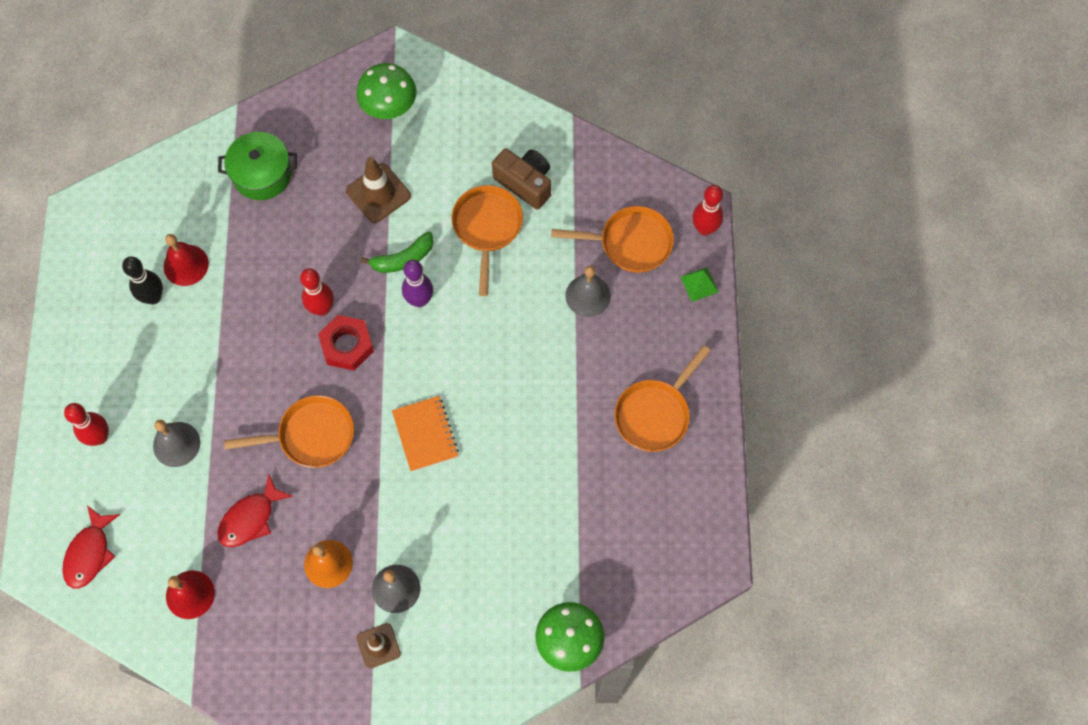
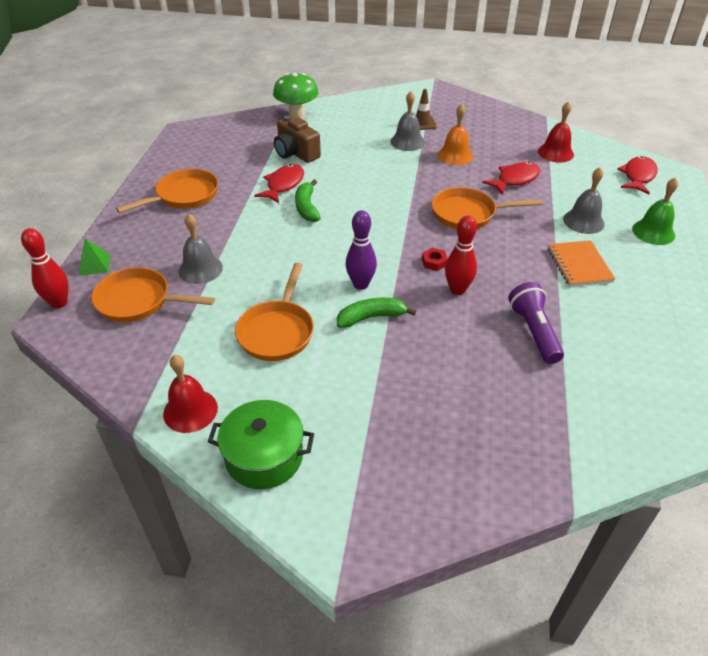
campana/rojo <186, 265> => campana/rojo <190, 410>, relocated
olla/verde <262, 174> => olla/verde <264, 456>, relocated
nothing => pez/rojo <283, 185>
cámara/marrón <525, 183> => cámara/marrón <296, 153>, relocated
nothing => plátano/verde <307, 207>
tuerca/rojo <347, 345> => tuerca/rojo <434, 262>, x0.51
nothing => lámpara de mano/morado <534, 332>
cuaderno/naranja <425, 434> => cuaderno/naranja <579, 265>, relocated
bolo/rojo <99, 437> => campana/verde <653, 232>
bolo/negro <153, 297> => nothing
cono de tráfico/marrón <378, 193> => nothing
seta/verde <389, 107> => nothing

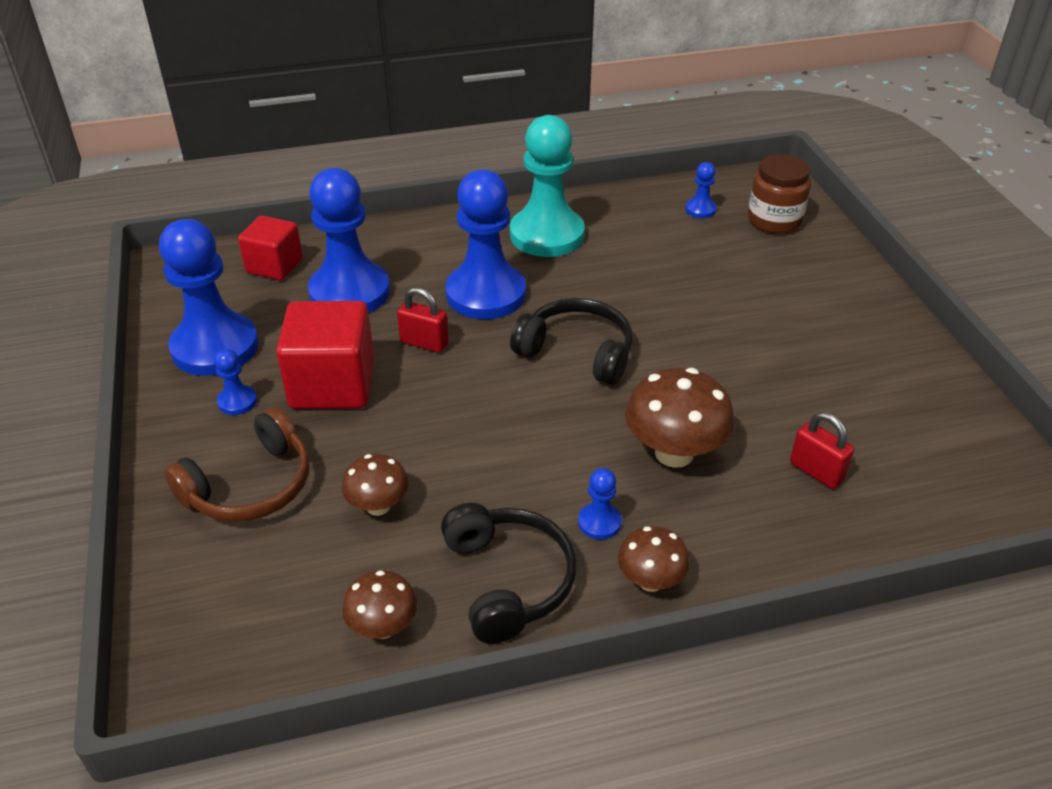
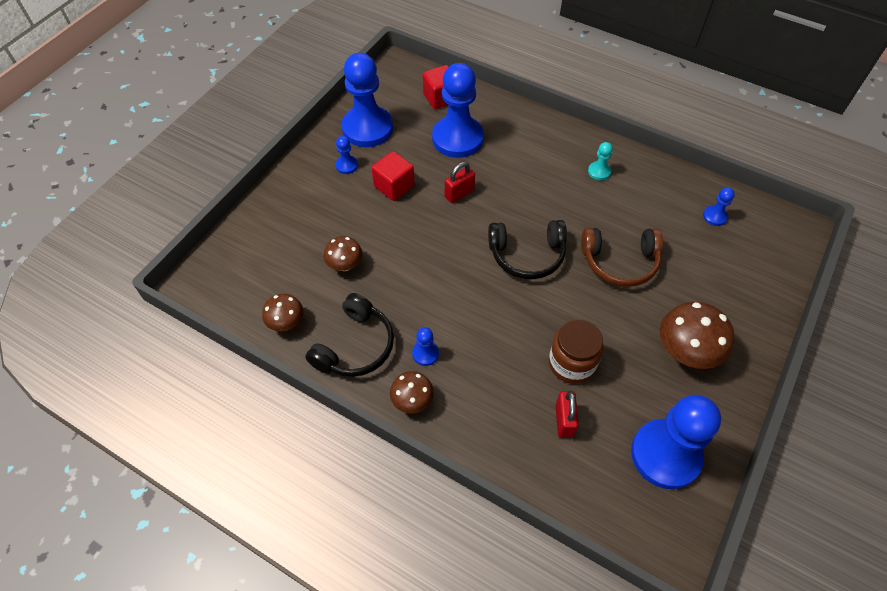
cubo/rojo <332, 384> => cubo/rojo <394, 186>, x0.64
candado/rojo <424, 343> => candado/rojo <459, 194>, 75 degrees clockwise
auriculares/negro <577, 352> => auriculares/negro <527, 255>, 105 degrees clockwise
tarro/marrón <774, 220> => tarro/marrón <571, 363>, relocated
auriculares/marrón <251, 486> => auriculares/marrón <620, 262>, relocated
peón/turquesa <547, 235> => peón/turquesa <599, 171>, x0.42
peón/azul <486, 294> => peón/azul <665, 455>, relocated
seta/marrón <674, 453> => seta/marrón <685, 352>, relocated

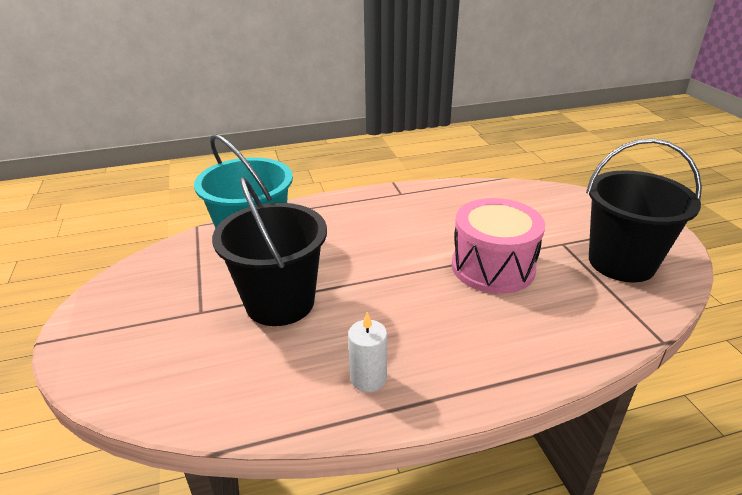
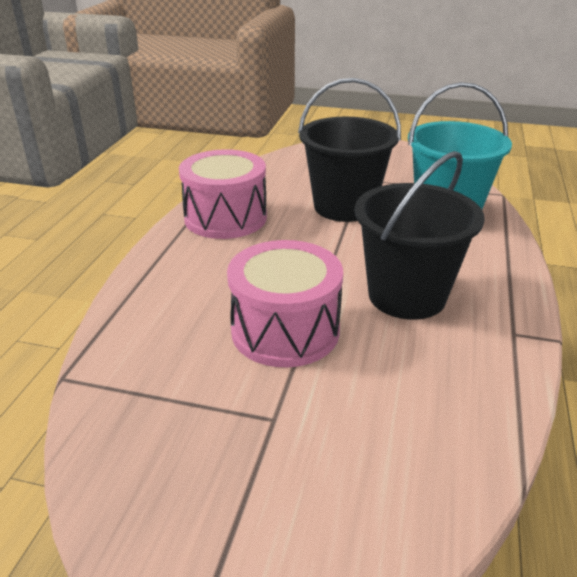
vela/blanco <368, 378> => tambor/rosa <225, 218>
balde/negro <621, 262> => balde/negro <407, 296>, relocated

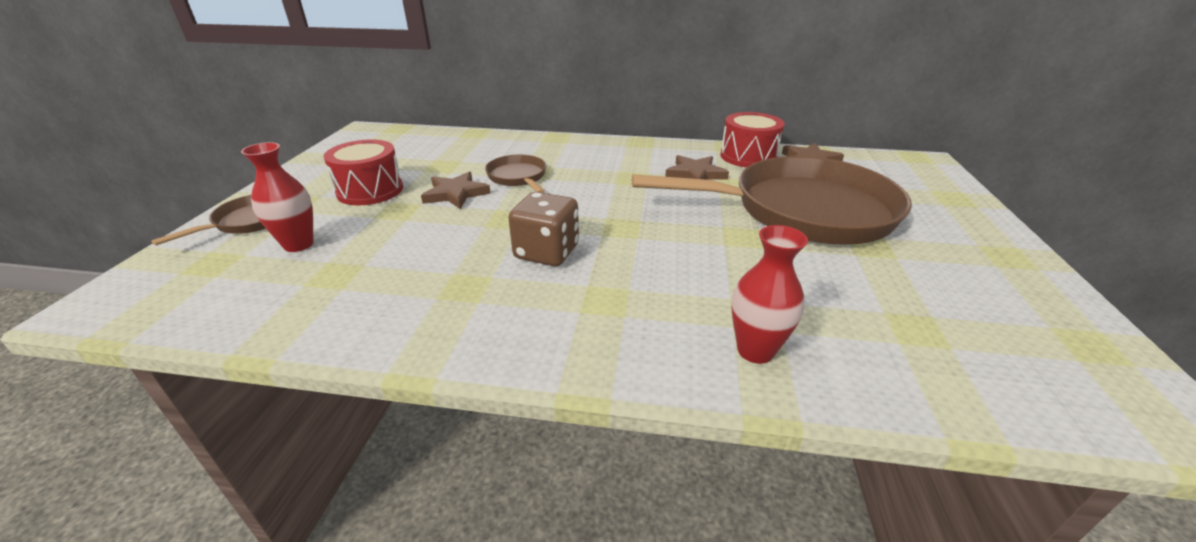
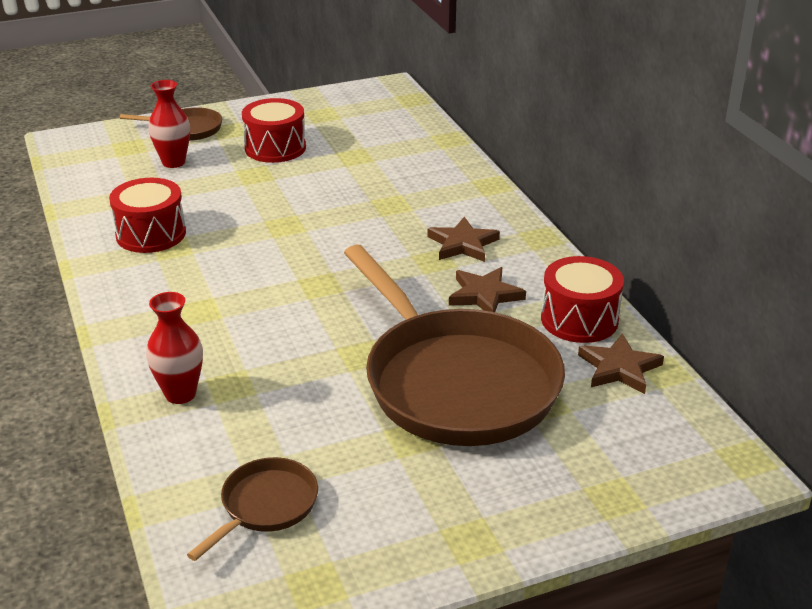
nothing => tambor/rojo <151, 234>
sartén/marrón <518, 177> => sartén/marrón <265, 506>, relocated
estrella/marrón <455, 194> => estrella/marrón <462, 244>, relocated
dado/marrón <546, 252> => nothing

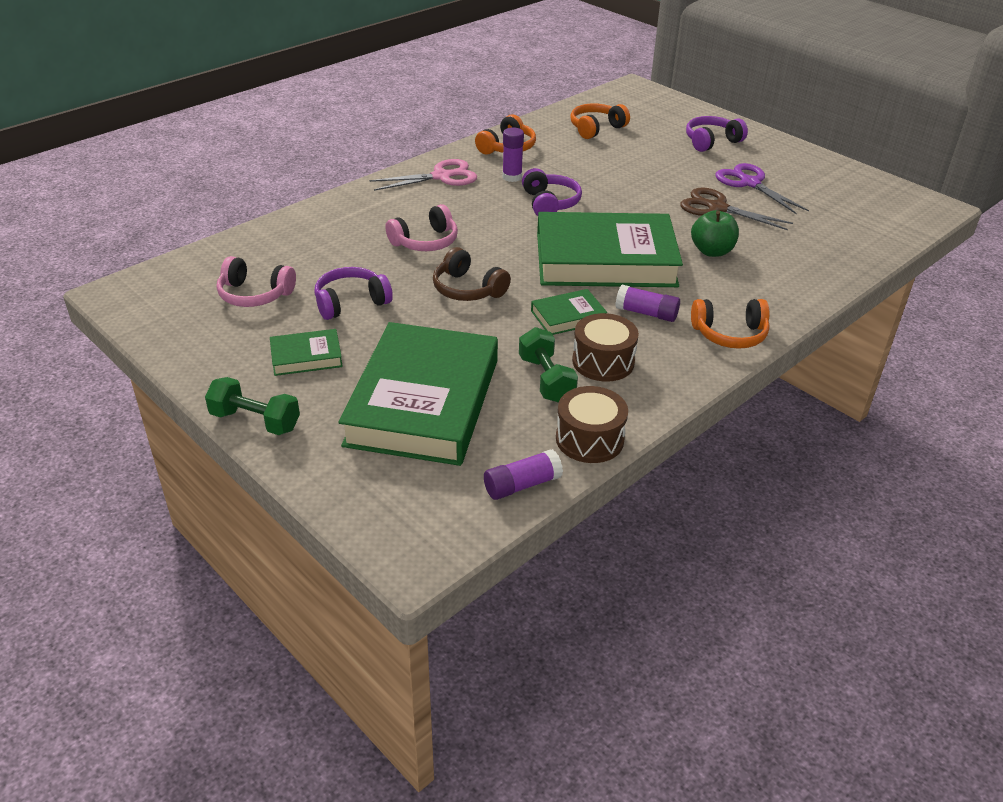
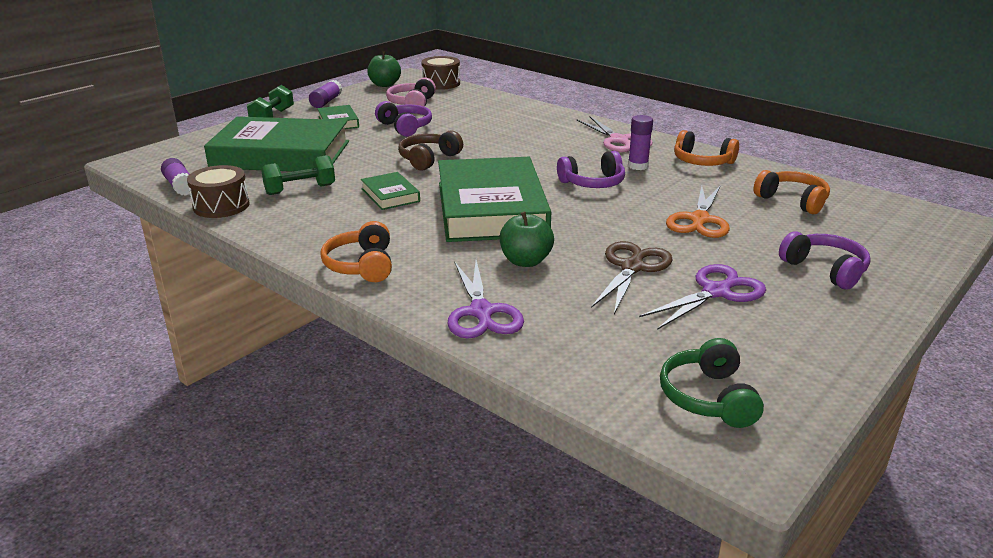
barra de pegamento/morado <646, 313> => barra de pegamento/morado <326, 102>, relocated
nothing => manzana/verde <384, 85>
tambor/marrón <603, 361> => tambor/marrón <441, 83>, relocated
nothing => tijeras/morado <481, 312>
nothing => auriculares/verde <708, 397>
nothing => tijeras/naranja <699, 220>
auriculares/rosa <425, 242> => nothing

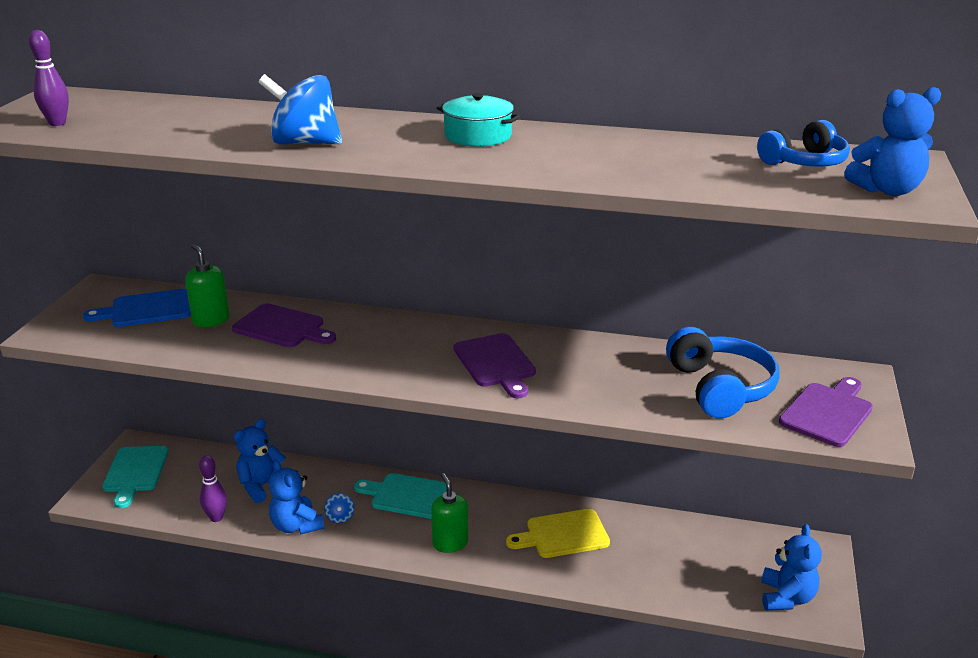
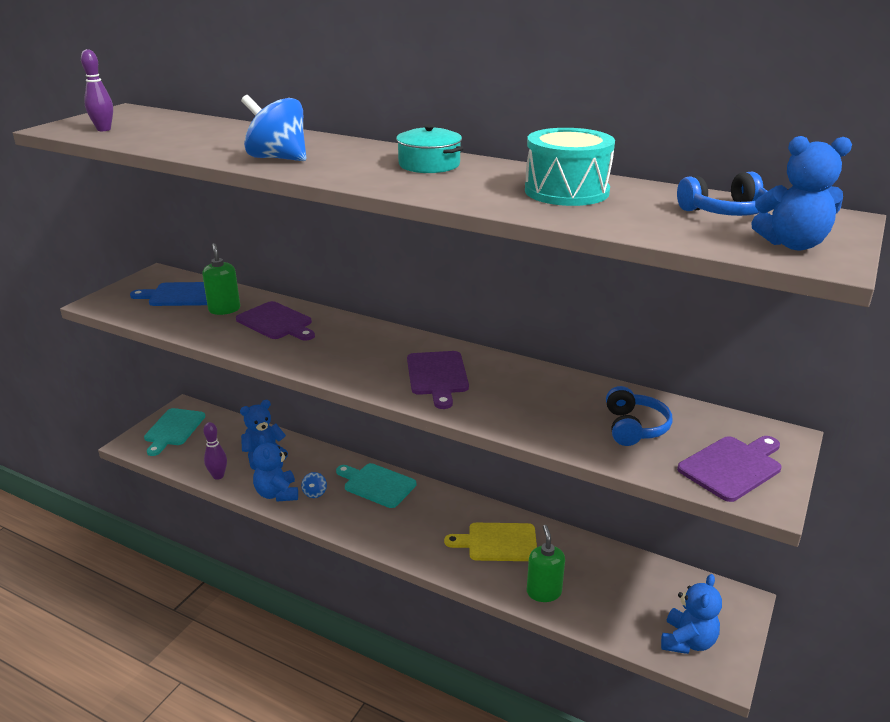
nothing => tambor/turquesa <566, 191>
dispensador de jabón/verde <450, 543> => dispensador de jabón/verde <544, 592>, relocated
auriculares/azul <719, 388> => auriculares/azul <634, 427>, x0.66

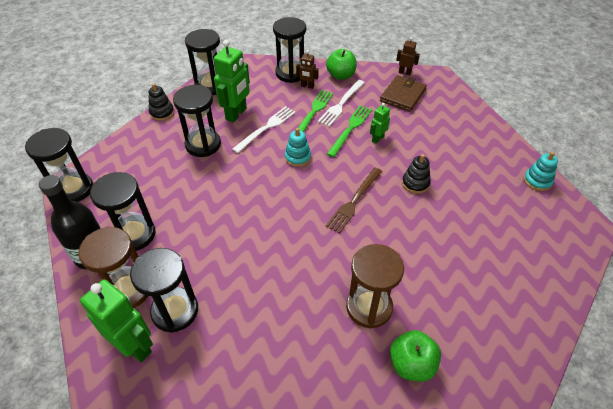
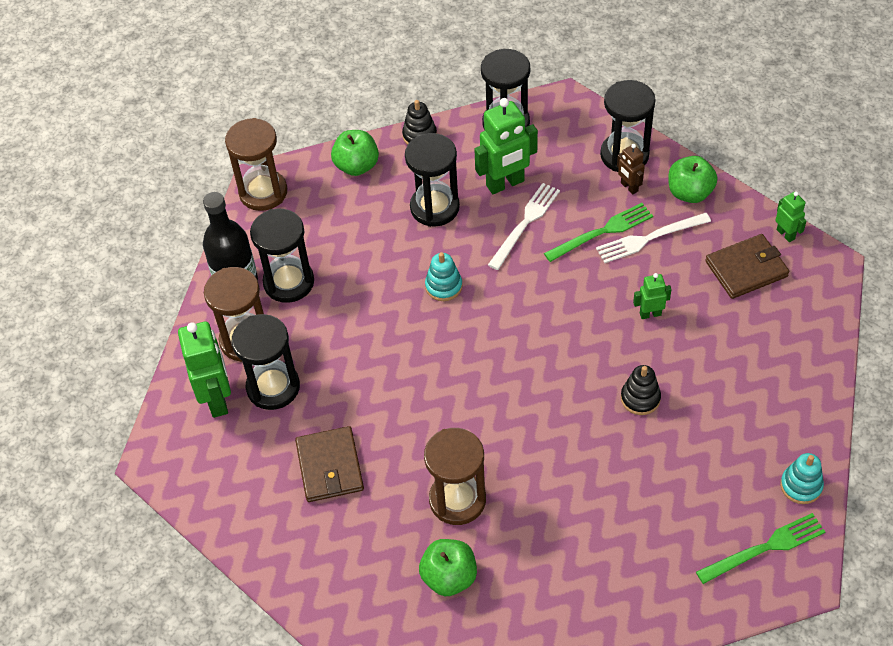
reloj de arena/negro <73, 189> => reloj de arena/marrón <263, 192>
nothing => cartera/marrón <329, 466>
nothing => manzana/verde <357, 166>
juguete apilable/turquesa <297, 157> => juguete apilable/turquesa <443, 286>, relocated
tenedor/blanco <266, 128> => tenedor/blanco <525, 224>, 45 degrees counterclockwise
tenedor/verde <350, 129> => tenedor/verde <764, 548>, relocated
robot/marrón <404, 72> => robot/verde <785, 234>
tenedor/marrón <354, 201> => nothing

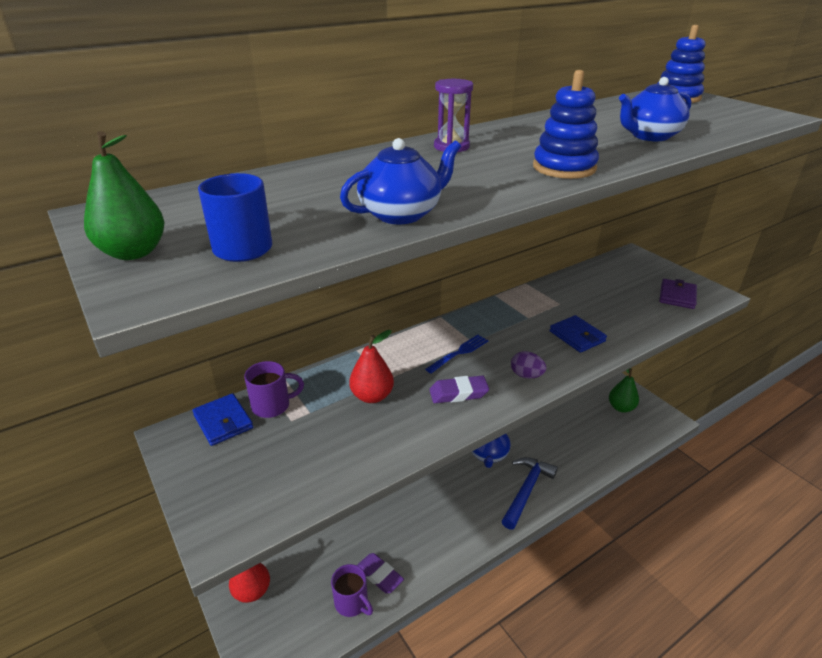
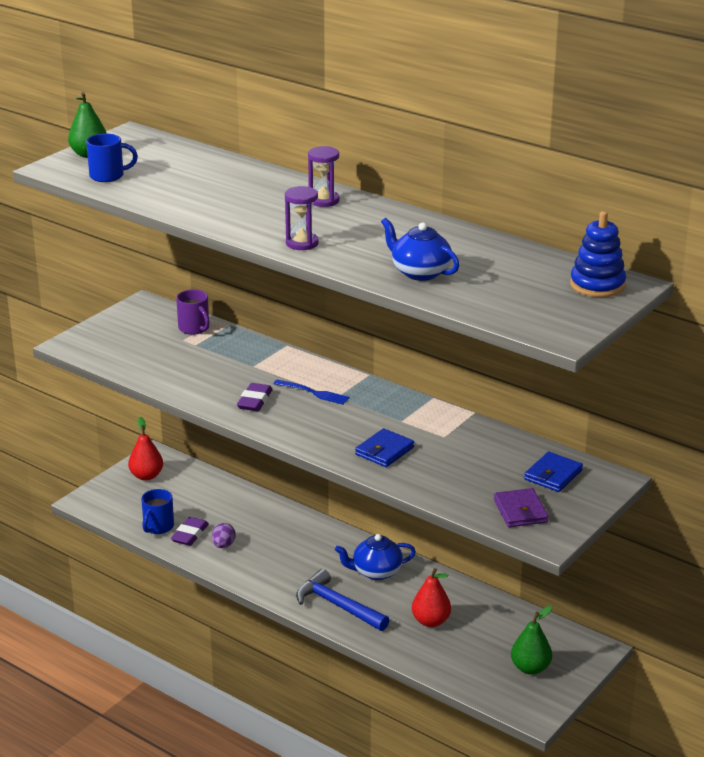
taza/morado <352, 602> => taza/azul <158, 527>
huevo/morado <526, 375> => huevo/morado <223, 545>, relocated
goma de borrar/morado <458, 393> => goma de borrar/morado <254, 401>, 45 degrees clockwise
juguete apilable/azul <564, 168> => reloj de arena/morado <302, 243>
martillo/azul <526, 490> => martillo/azul <337, 605>, 150 degrees counterclockwise
pera/rojo <372, 396> => pera/rojo <430, 621>, relocated
cartera/morado <677, 296> => cartera/morado <520, 511>, 75 degrees clockwise
cartera/azul <223, 422> => cartera/azul <553, 475>, relocated
tetera/azul <401, 214> => nothing

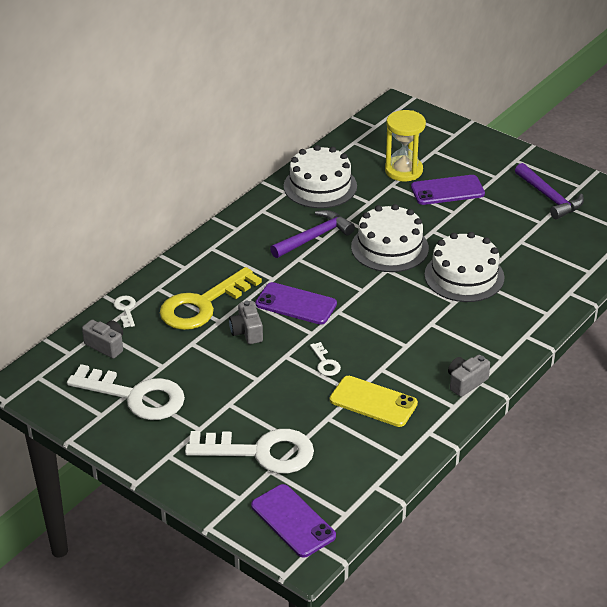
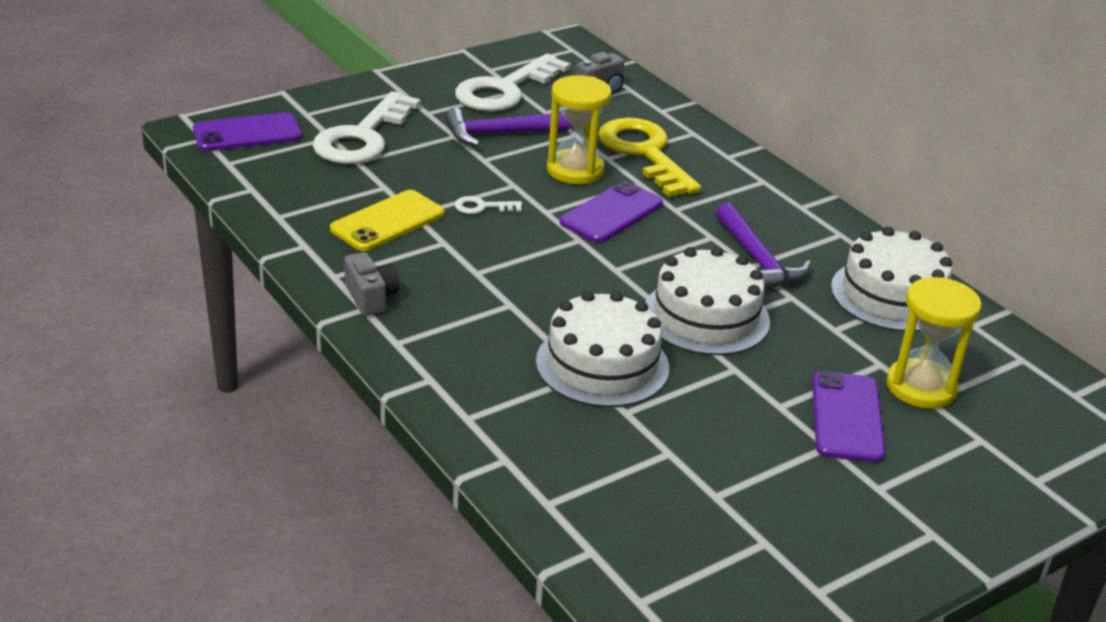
martillo/morado <549, 197> => martillo/morado <499, 134>, relocated
cámara/gris <247, 332> => reloj de arena/amarillo <575, 170>
llave/blanco <126, 309> => nothing

